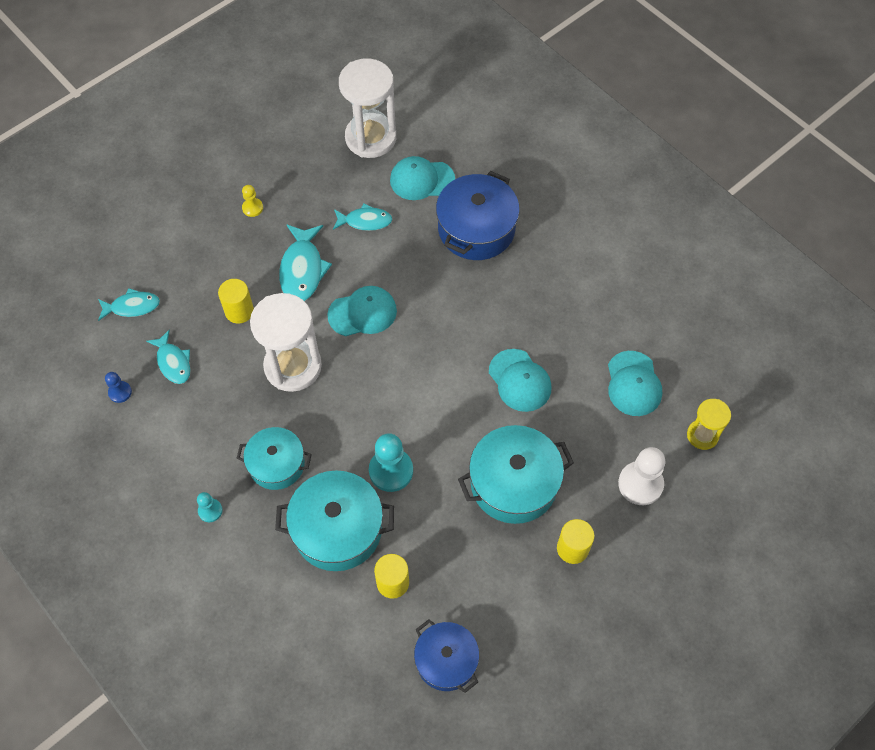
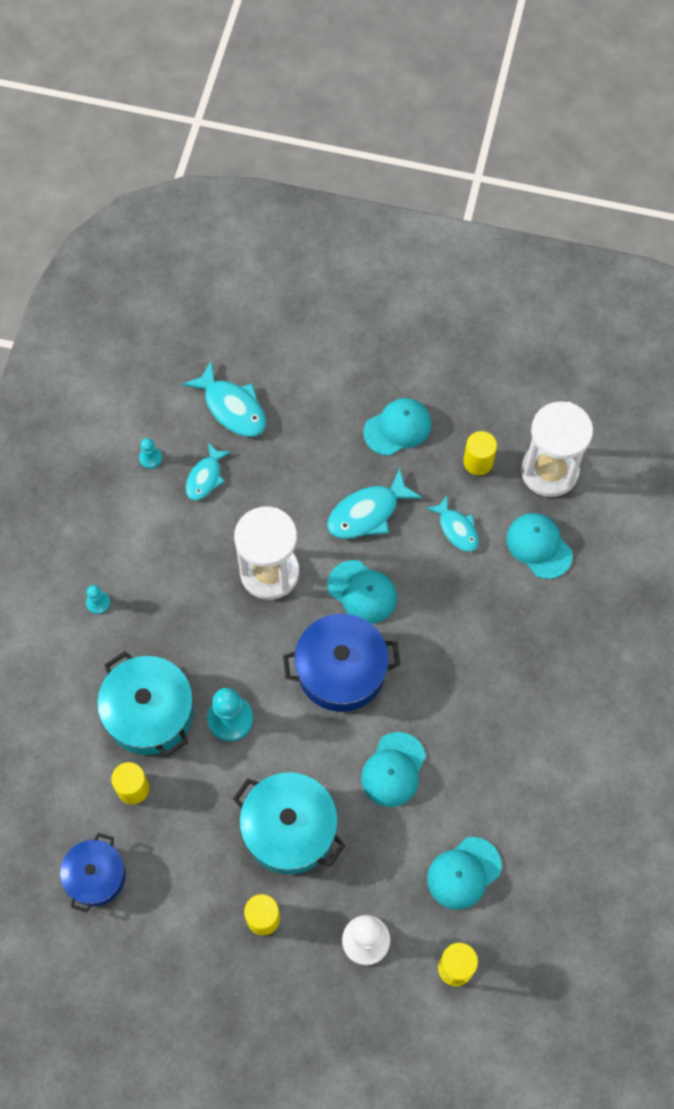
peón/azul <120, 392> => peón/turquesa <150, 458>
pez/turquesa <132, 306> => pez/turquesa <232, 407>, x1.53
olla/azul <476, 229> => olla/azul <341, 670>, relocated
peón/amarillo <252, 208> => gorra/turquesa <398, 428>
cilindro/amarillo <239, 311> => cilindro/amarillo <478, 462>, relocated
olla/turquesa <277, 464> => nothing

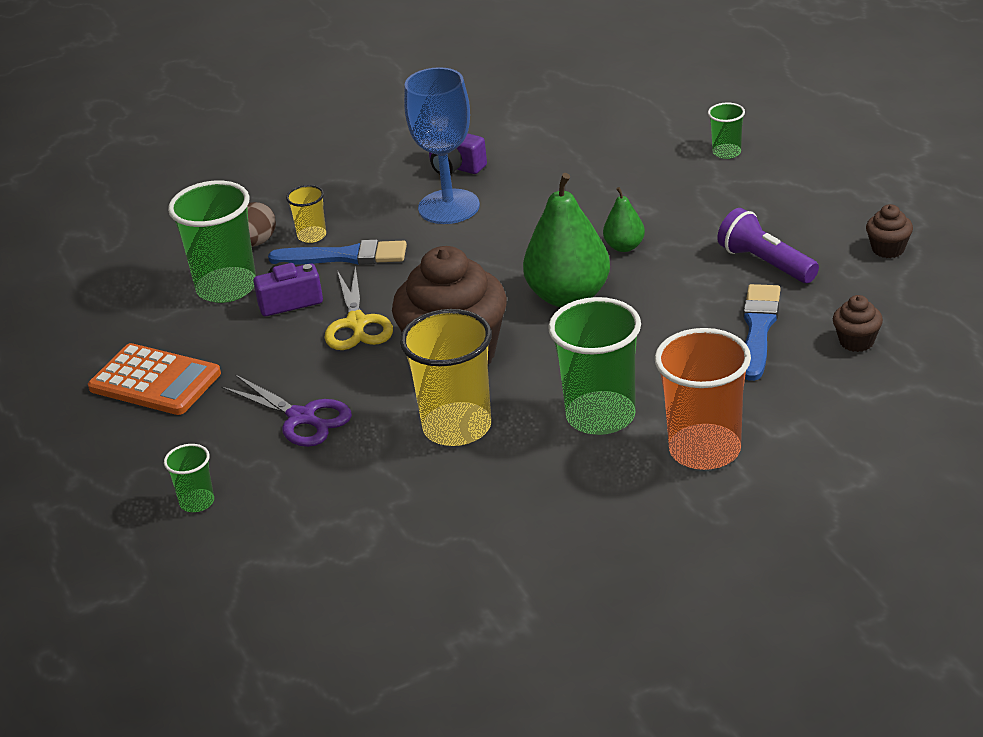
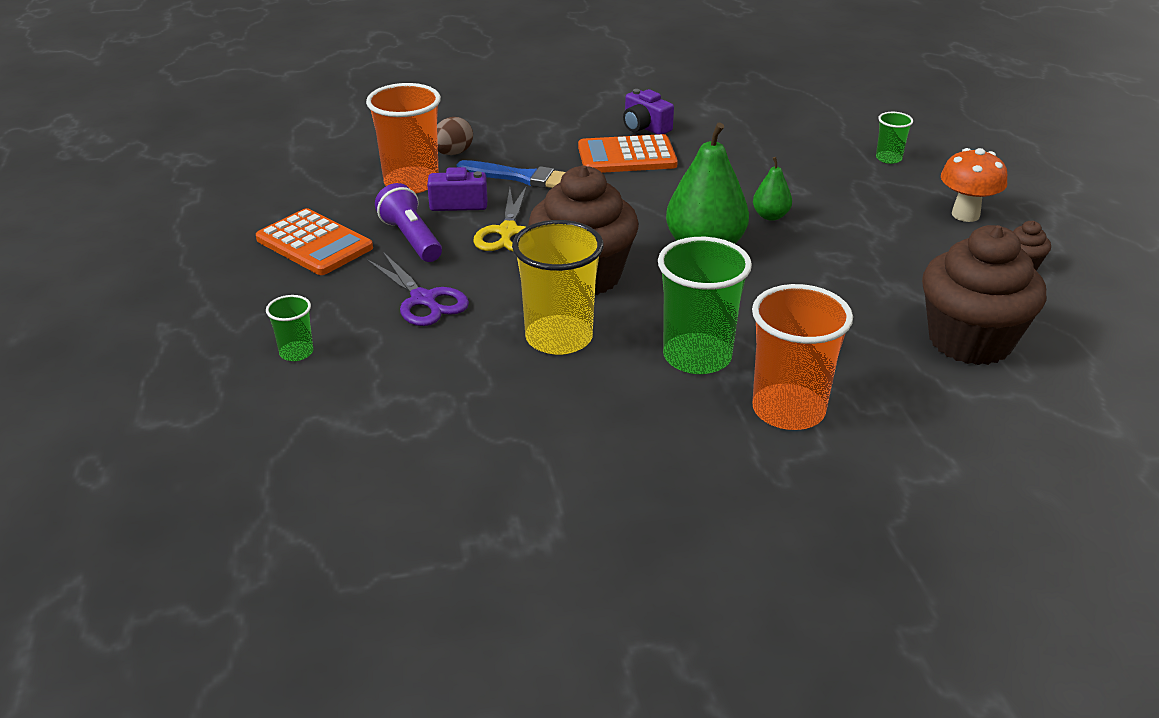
vaso/verde <226, 288> => vaso/naranja <411, 182>
lámpara de mano/morado <766, 263> => lámpara de mano/morado <411, 239>, relocated
copa/azul <449, 207> => calculadora/naranja <627, 156>
magdalena/marrón <856, 341> => magdalena/marrón <970, 341>, x2.36
nothing => seta/naranja <965, 215>
vaso/amarillo <312, 236> => nothing
pincel/azul <758, 329> => nothing

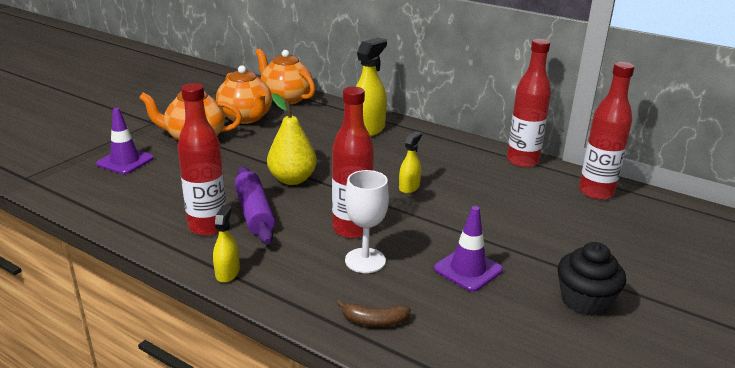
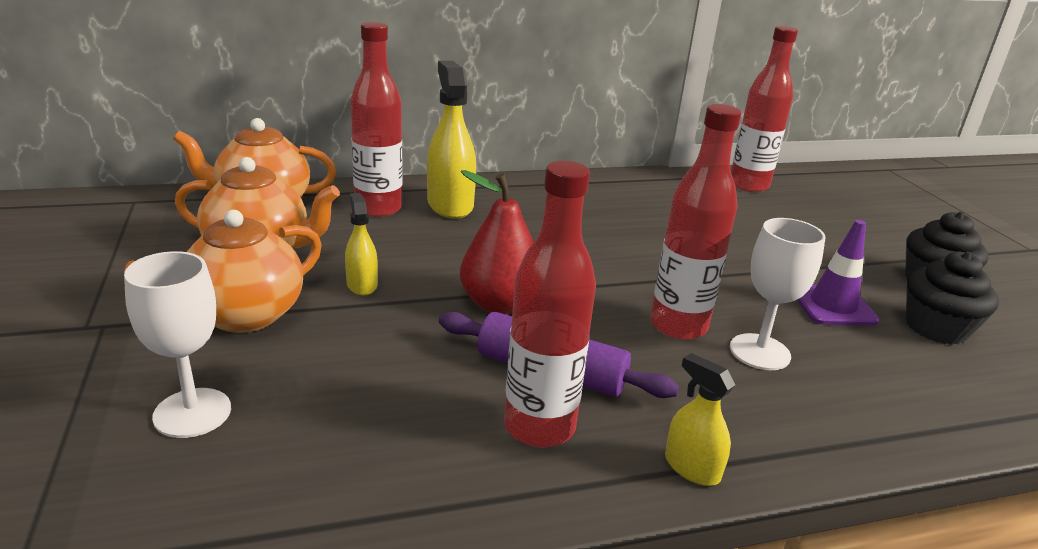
cono de tráfico/morado <125, 161> => copa/blanco <192, 413>
pulverizador/amarillo <409, 187> => pulverizador/amarillo <362, 285>, relocated
botella/rojo <522, 161> => botella/rojo <378, 209>, relocated
pera/amarillo <292, 179> => pera/rojo <499, 304>
nothing => magdalena/negro <936, 328>
plátano/marrón <374, 321> => nothing

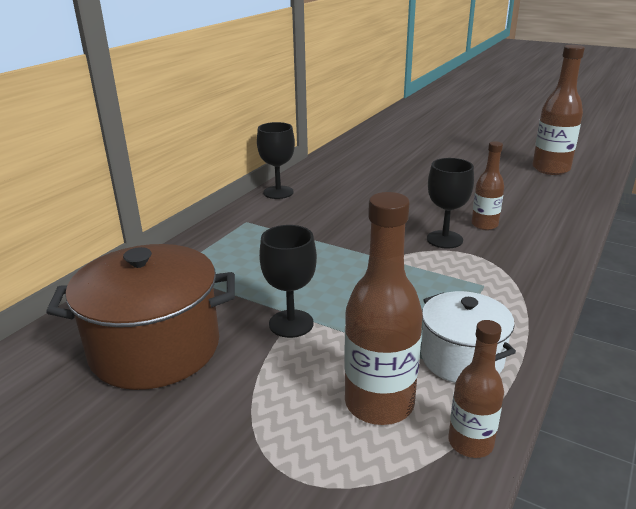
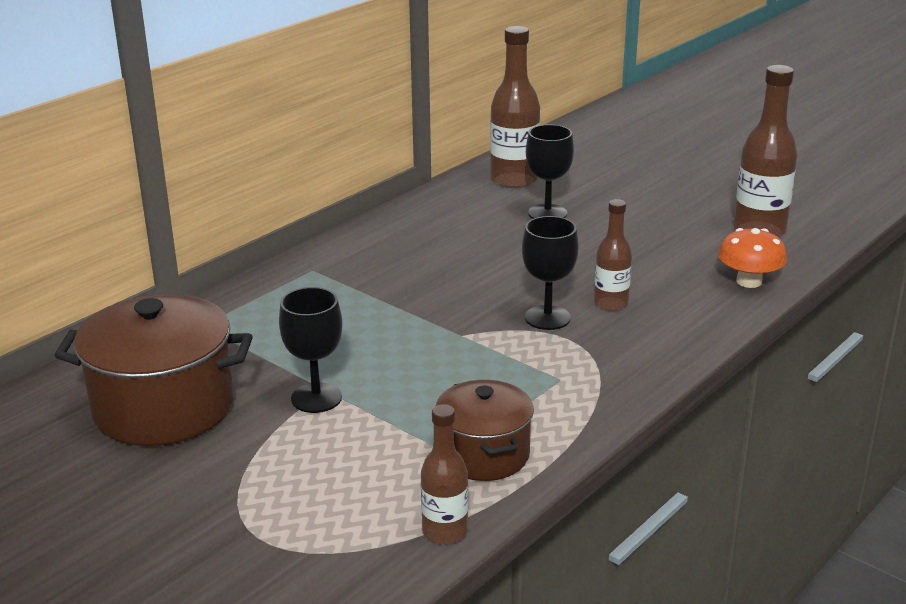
olla/blanco <461, 358> => olla/marrón <484, 454>
botella/marrón <379, 403> => botella/marrón <514, 180>, relocated
copa/negro <278, 192> => copa/negro <547, 213>, relocated
nothing => seta/naranja <749, 281>

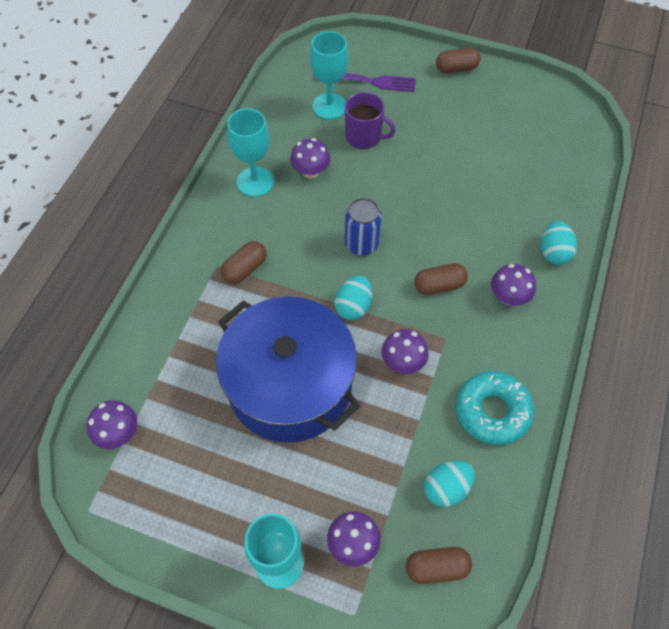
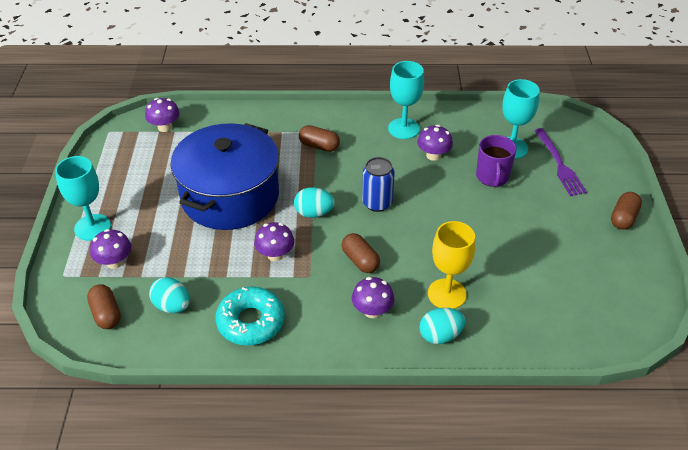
nothing => copa/amarillo <447, 294>
cápsula/marrón <456, 69> => cápsula/marrón <623, 218>, 60 degrees clockwise

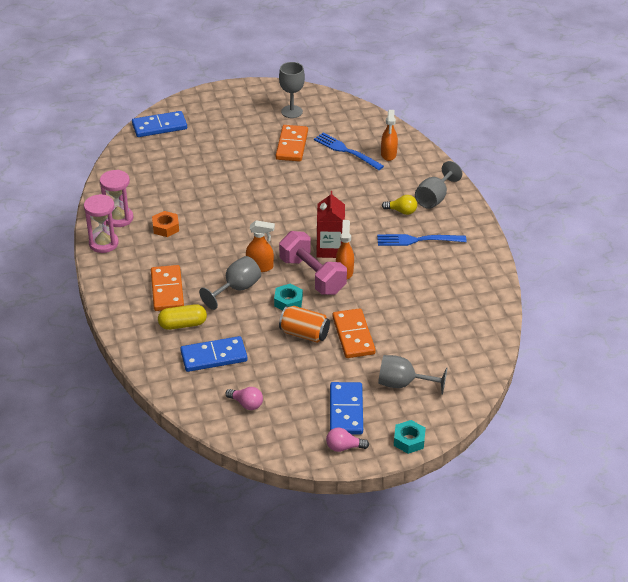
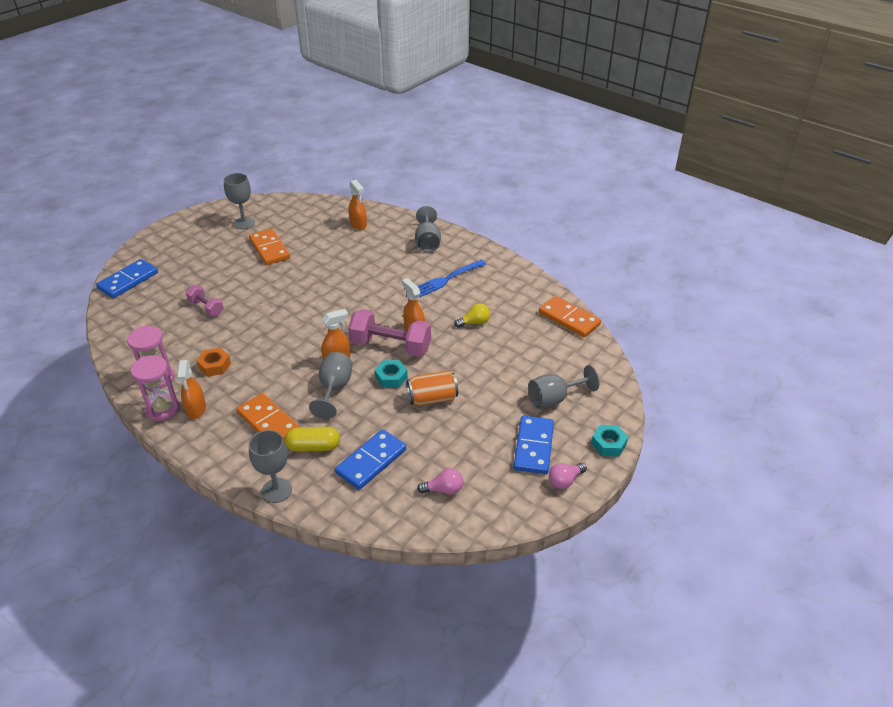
nothing => pulverizador/naranja <196, 409>
nothing => mancuerna/rosa <206, 308>
nothing => copa/gris <276, 490>
cápsula/amarillo <182, 324> => cápsula/amarillo <313, 447>, 45 degrees clockwise
bombilla/amarillo <401, 211> => bombilla/amarillo <474, 323>, relocated
ficha de dominó/azul <346, 410> => ficha de dominó/azul <534, 447>, 45 degrees clockwise
ficha de dominó/naranja <353, 335> => ficha de dominó/naranja <569, 319>, relocated
tenedor/azul <346, 151> => nothing
cartón de leche/rojo <330, 249> => nothing

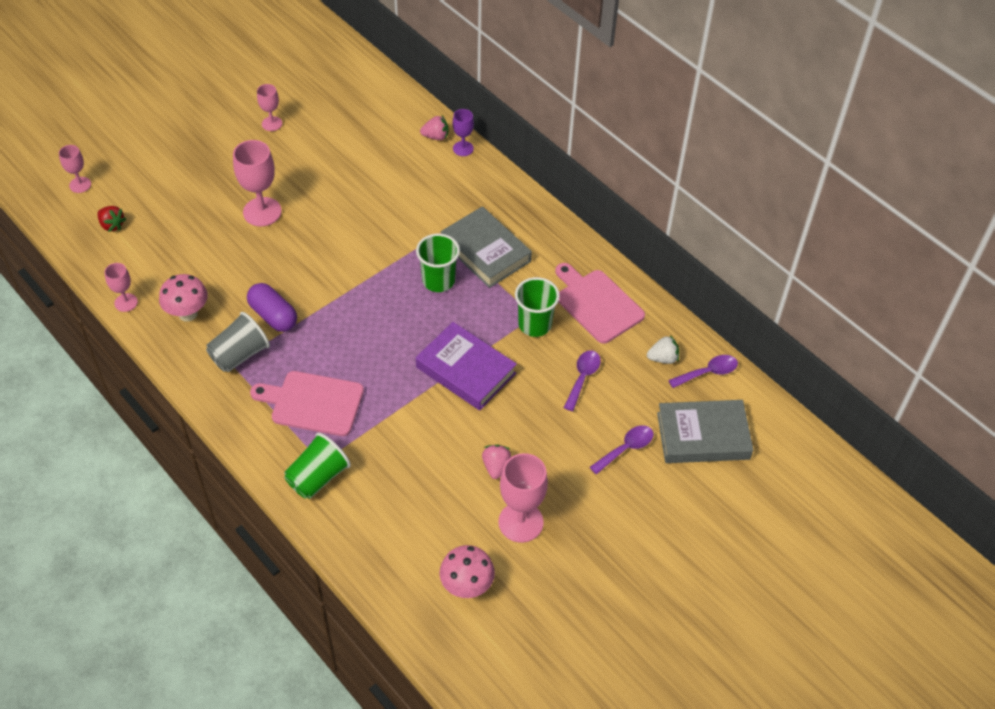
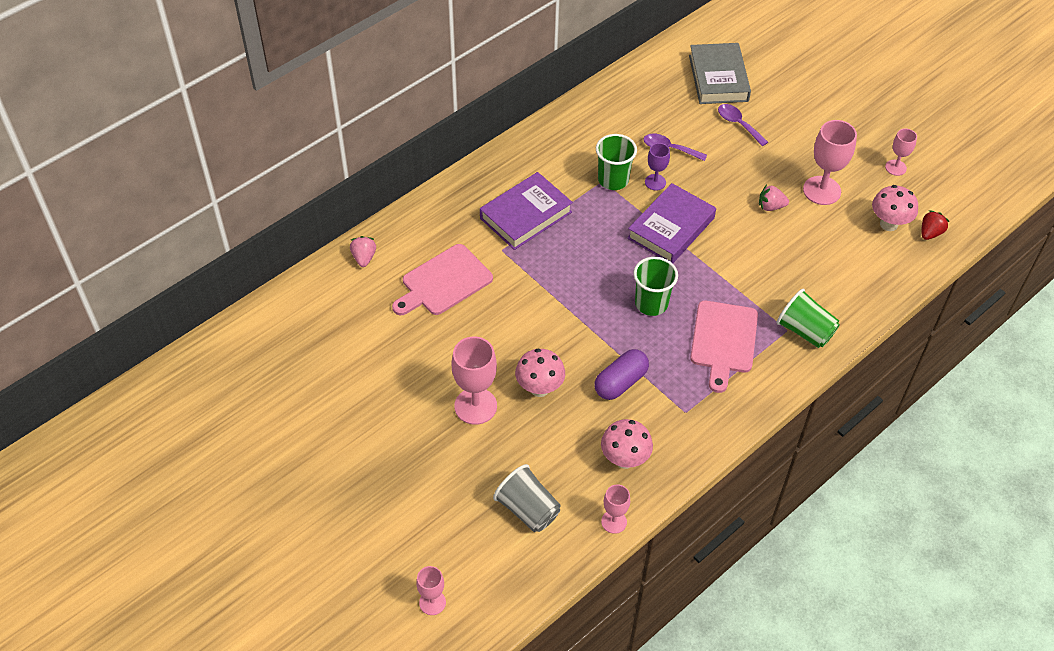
tabla de cortar/rosa <597, 304> => tabla de cortar/rosa <444, 282>, relocated
libro/gris <486, 251> => libro/morado <525, 215>
vaso/gris <240, 355> => vaso/gris <528, 509>, relocated
nothing => seta/rosa <539, 388>
vaso/verde <438, 281> => vaso/verde <651, 303>, relocated
copa/morado <463, 148> => copa/morado <655, 182>, relocated
copa/rosa <272, 123> => copa/rosa <895, 167>, relocated
fresa/rojo <112, 225> => fresa/rojo <930, 233>, relocated
fresa/blanco <663, 358> => nothing
cuchara/morado <708, 372> => nothing

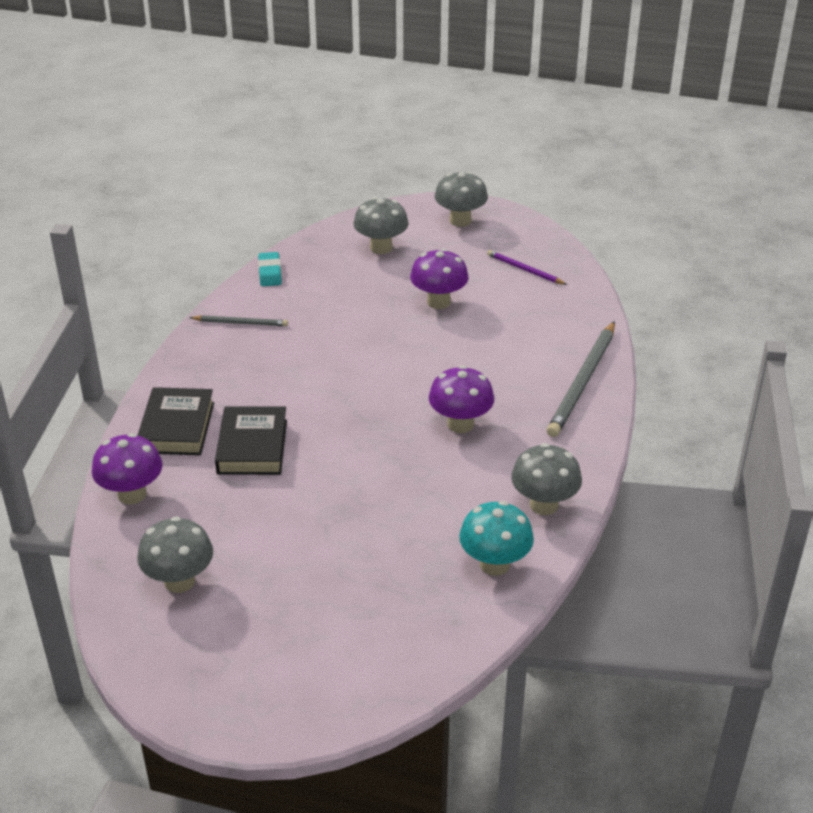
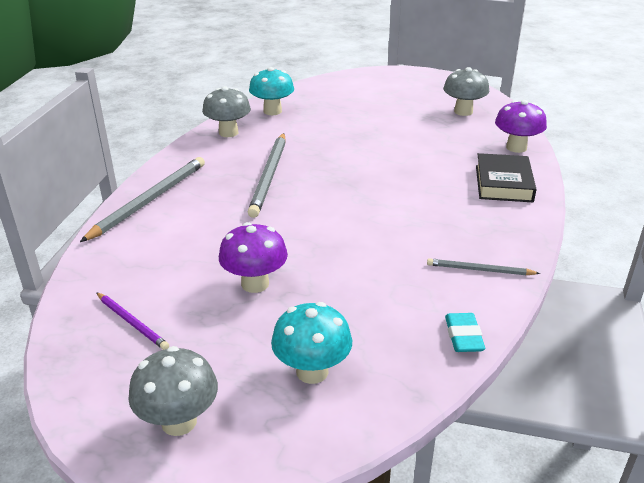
seta/morado <460, 424> => lápiz/gris <269, 176>
seta/gris <381, 248> => seta/turquesa <312, 371>
libro/negro <252, 446> => nothing

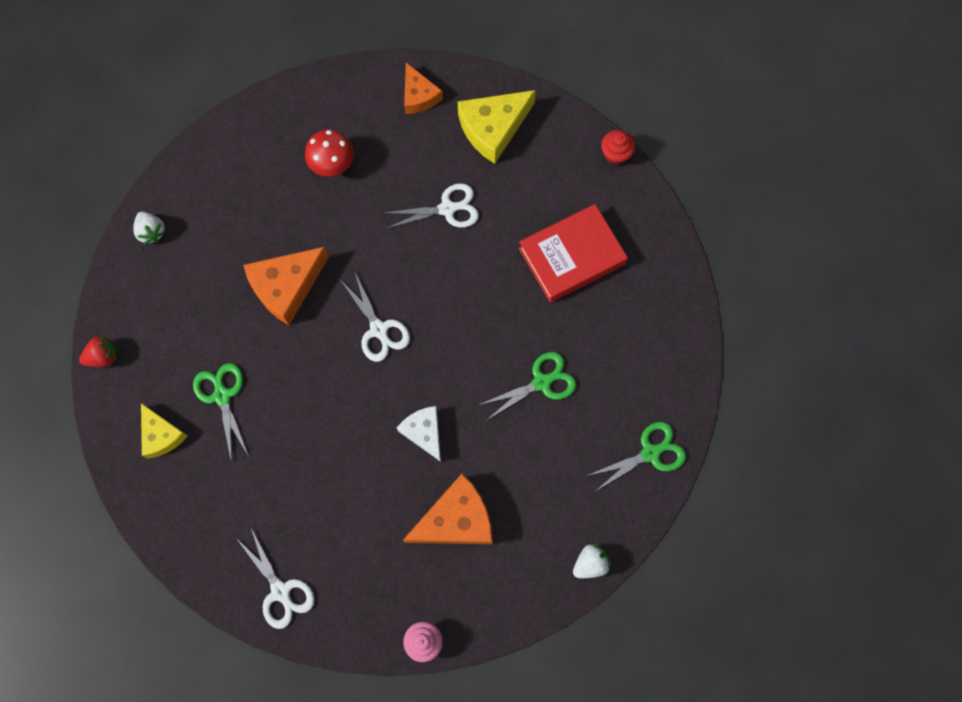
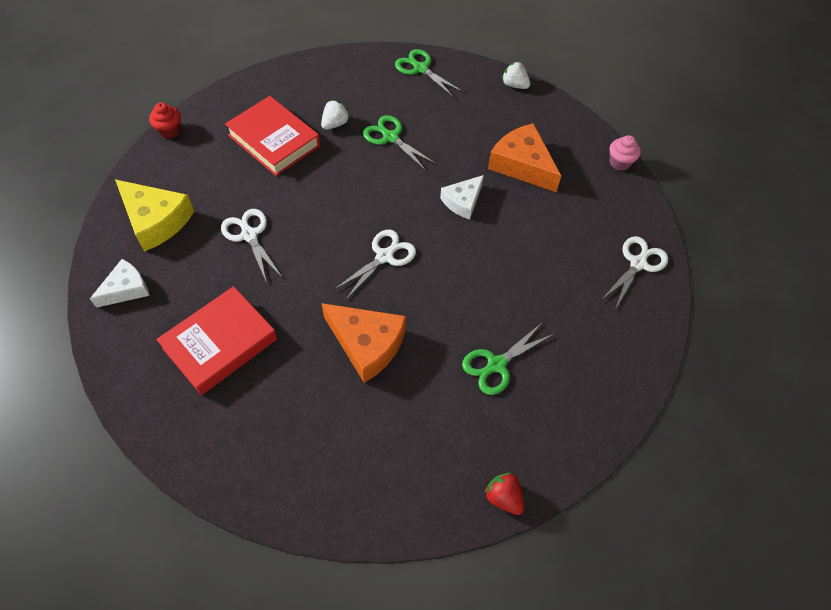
queso/naranja <419, 96> => queso/blanco <126, 289>
seta/rojo <332, 164> => libro/rojo <220, 344>
fresa/blanco <151, 232> => fresa/blanco <335, 124>, relocated
queso/amarillo <161, 435> => nothing

